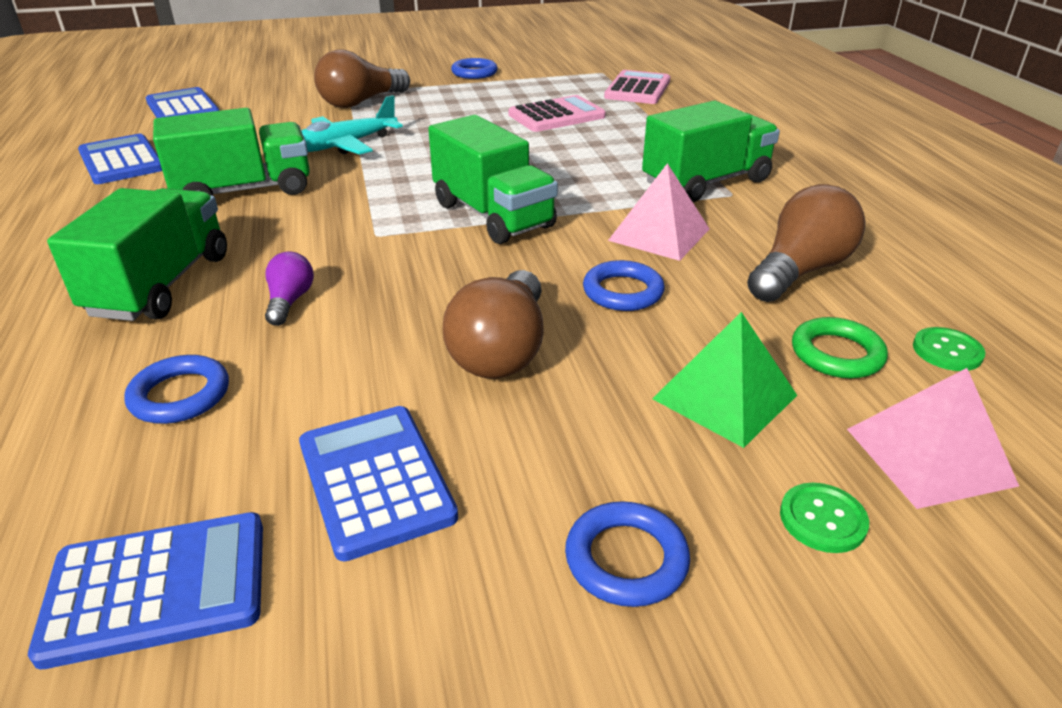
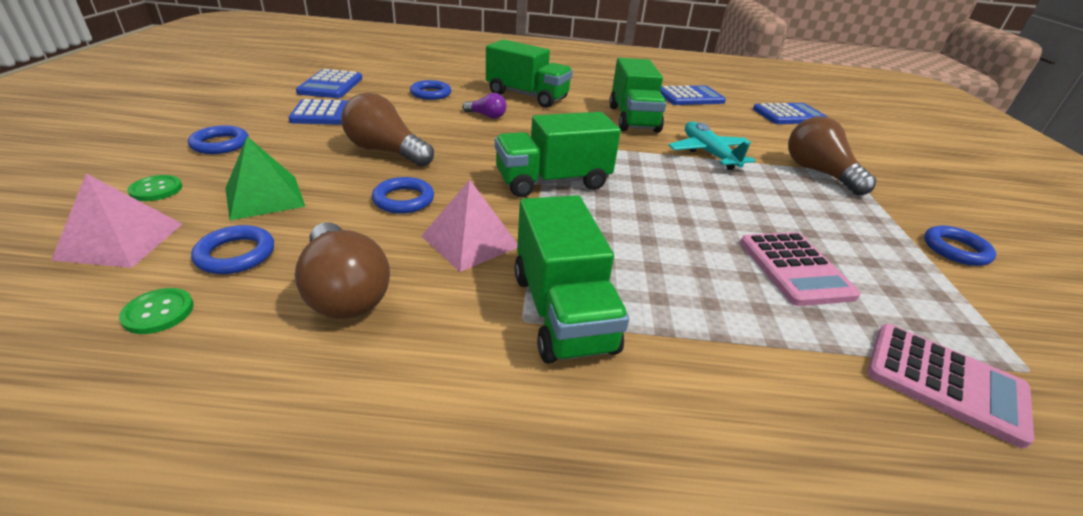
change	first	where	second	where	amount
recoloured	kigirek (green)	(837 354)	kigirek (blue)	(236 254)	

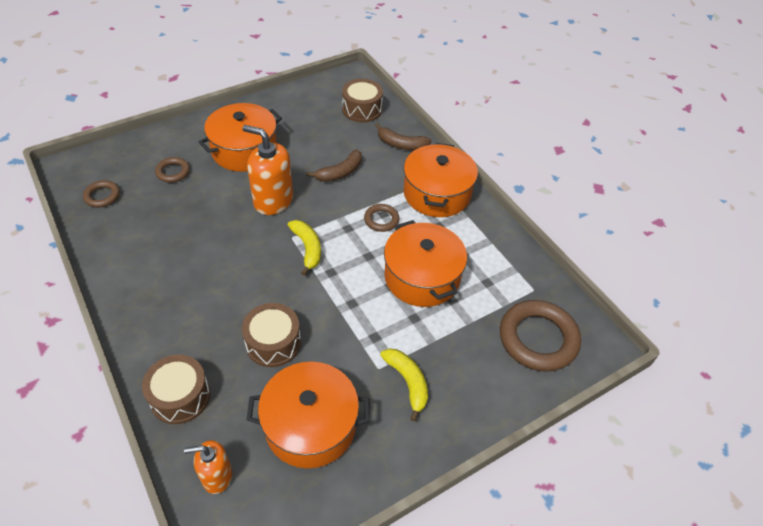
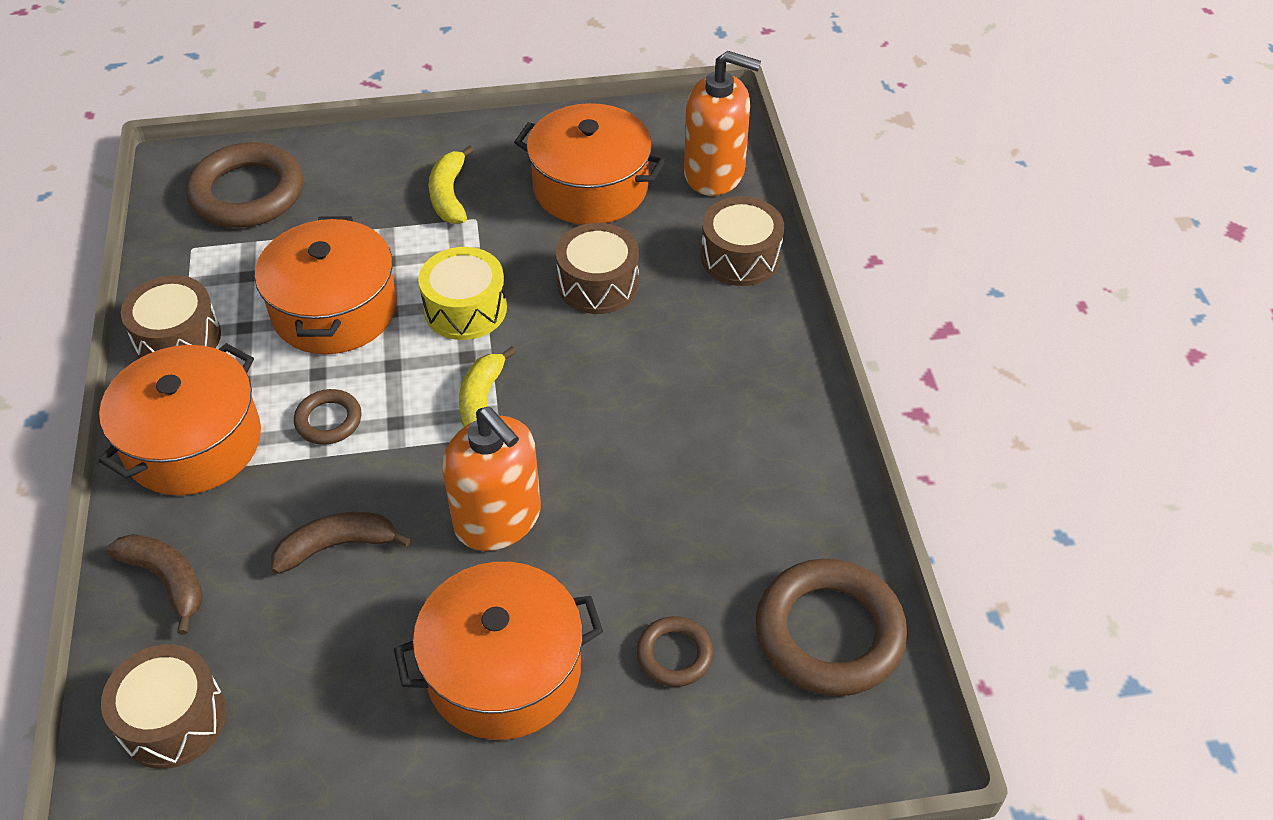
change	first	where	second	where	amount
added			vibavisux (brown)	(178 338)	
added			vibavisux (yellow)	(465 309)	
resized	kigirek (brown)	(102 196)		(829 633)	x1.98
resized	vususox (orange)	(217 476)		(714 173)	x1.67

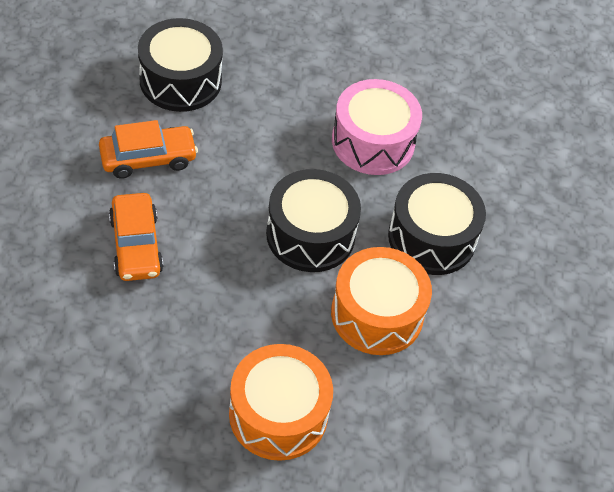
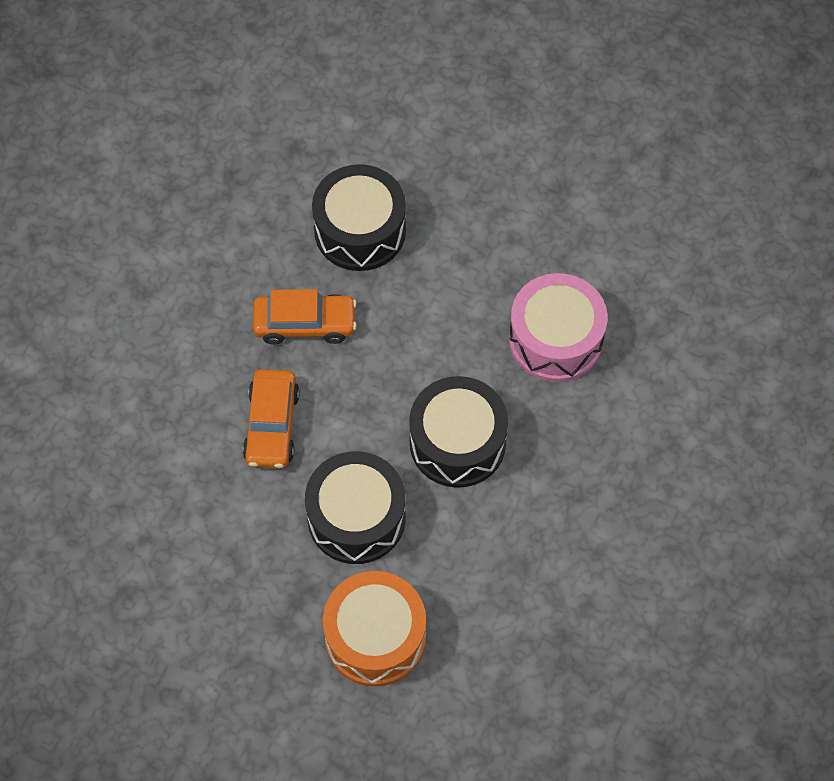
change	first	where	second	where	amount
removed	vibavisux (orange)	(377 314)			
moved	vibavisux (black)	(431 238)		(356 517)	

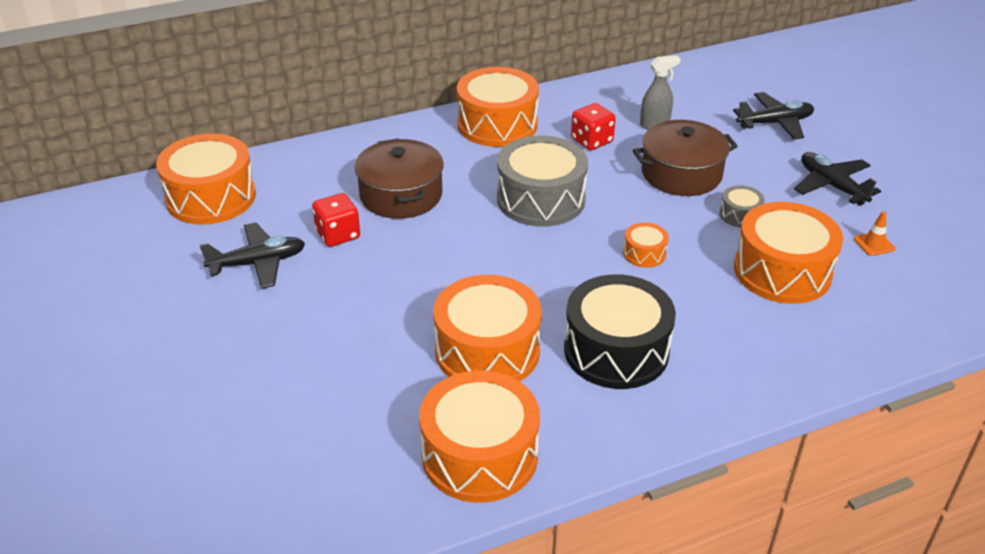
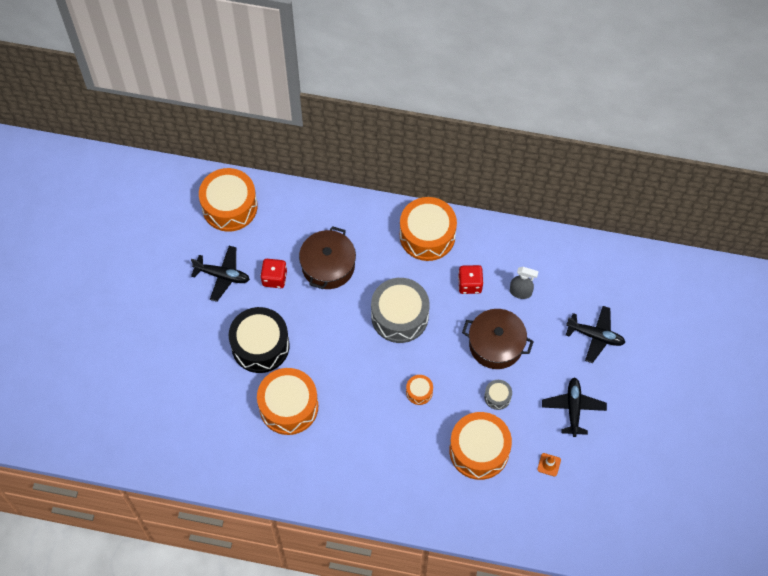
change	first	where	second	where	amount
removed	vibavisux (orange)	(479 455)			
moved	vibavisux (black)	(616 350)		(260 346)	

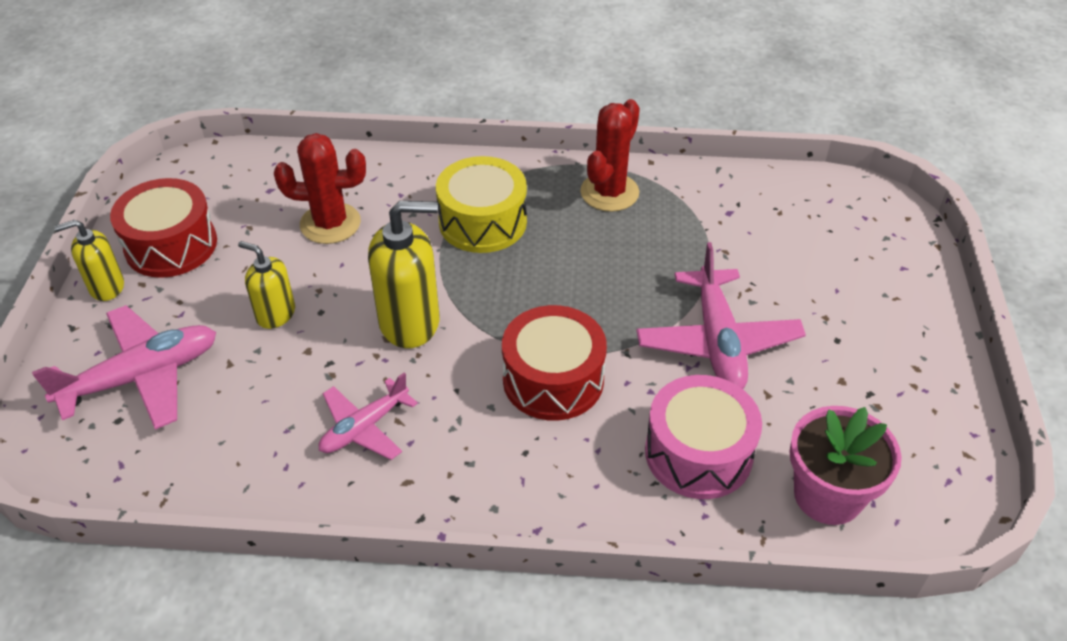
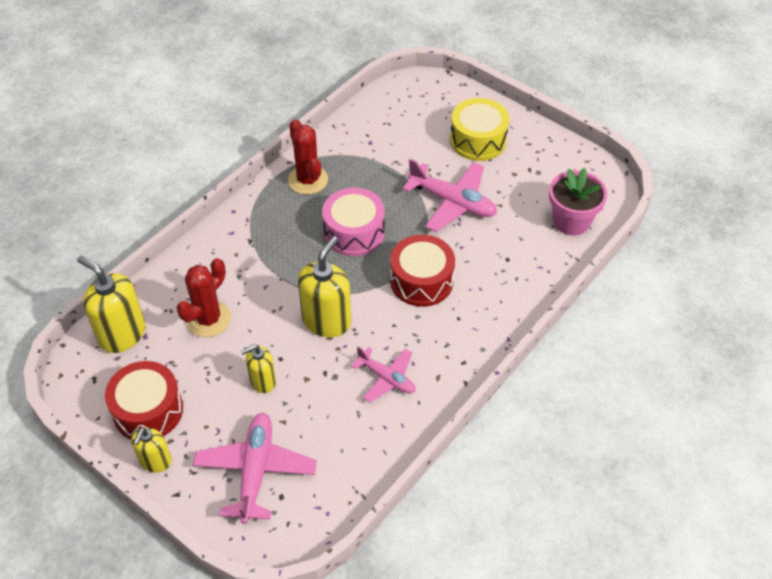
change	first	where	second	where	amount
added			vususox (yellow)	(122 334)	
moved	vibavisux (yellow)	(482 222)		(478 140)	
moved	vibavisux (pink)	(698 453)		(354 232)	
turned	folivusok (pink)	(364 427)		(386 378)	45 degrees counterclockwise

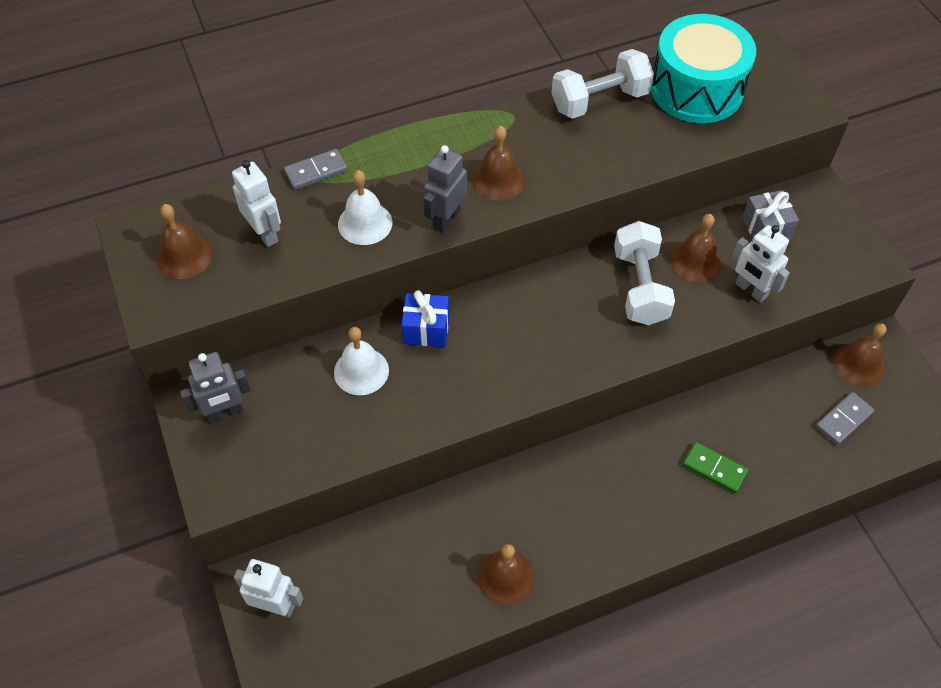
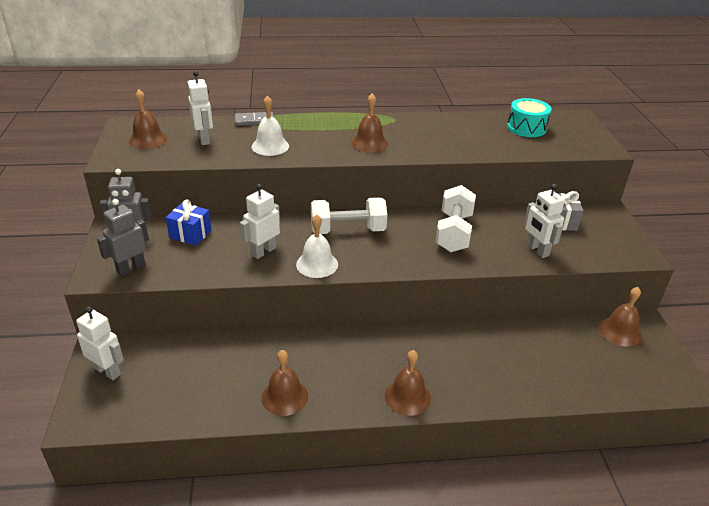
change	first	where	second	where	amount
removed	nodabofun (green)	(714 468)			
removed	nodabofun (grey)	(844 420)			
added			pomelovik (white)	(263 251)	
moved	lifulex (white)	(361 371)		(317 264)	
moved	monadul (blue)	(426 329)		(190 234)	
moved	pomelovik (grey)	(446 219)		(131 268)	
moved	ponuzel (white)	(599 101)		(348 230)	
moved	lifulex (brown)	(695 261)		(407 396)	
resized	vibavisux (turquoise)	(696 89)		(526 128)	x0.60

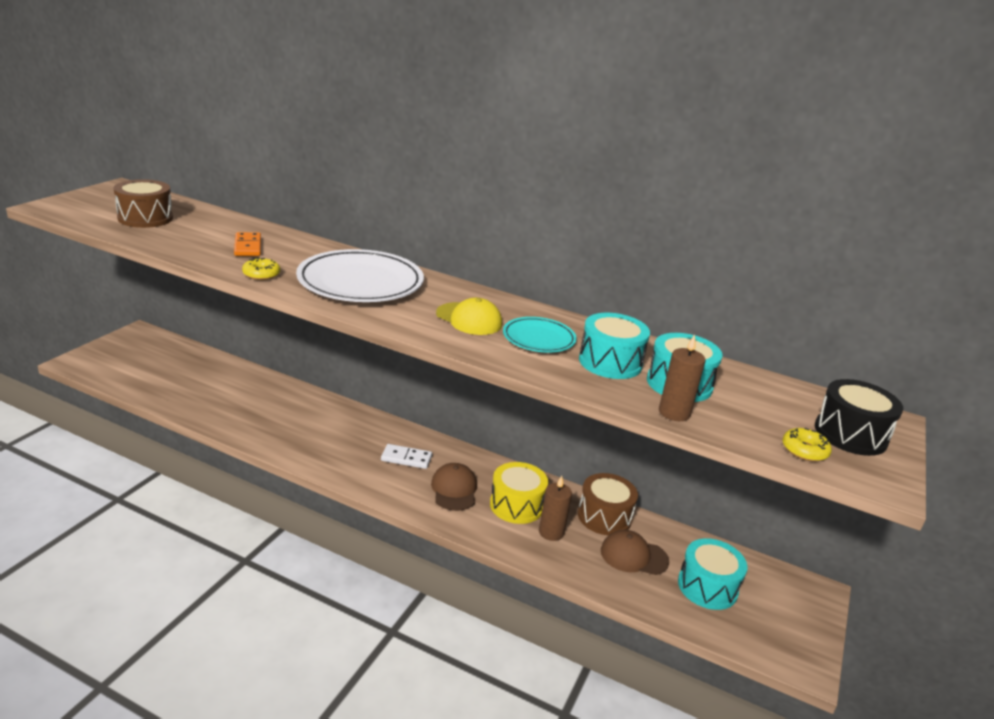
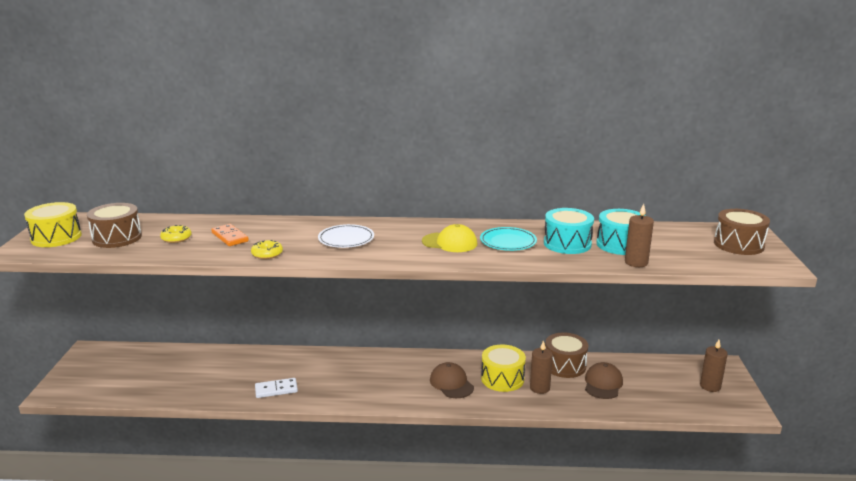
change	first	where	second	where	amount
removed	vibavisux (turquoise)	(707 587)			
added			vibavisux (yellow)	(56 237)	
added			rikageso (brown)	(710 386)	
moved	nodabofun (white)	(406 458)		(276 390)	
moved	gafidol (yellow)	(804 450)		(176 238)	
recoloured	vibavisux (black)	(850 434)	vibavisux (brown)	(738 244)	
turned	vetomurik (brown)	(633 556)		(603 384)	120 degrees clockwise
resized	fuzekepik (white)	(360 282)		(346 239)	x0.54

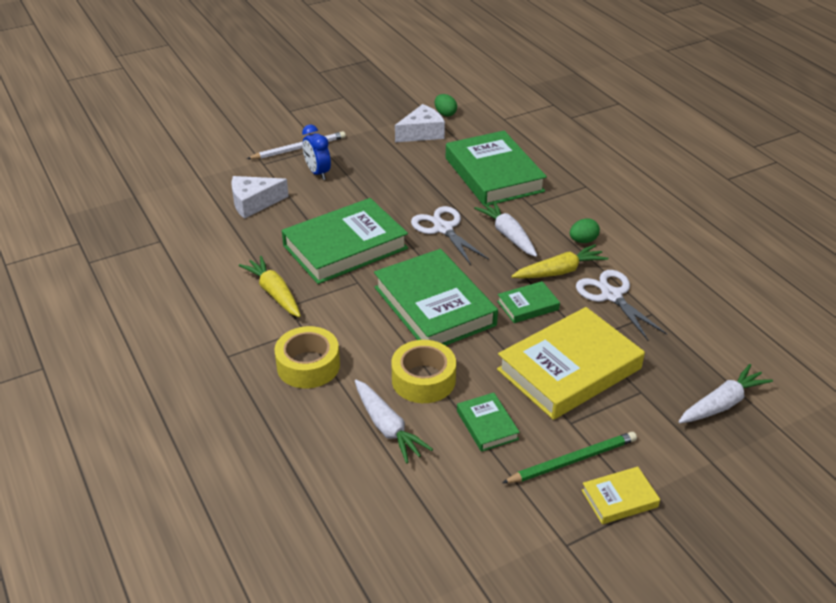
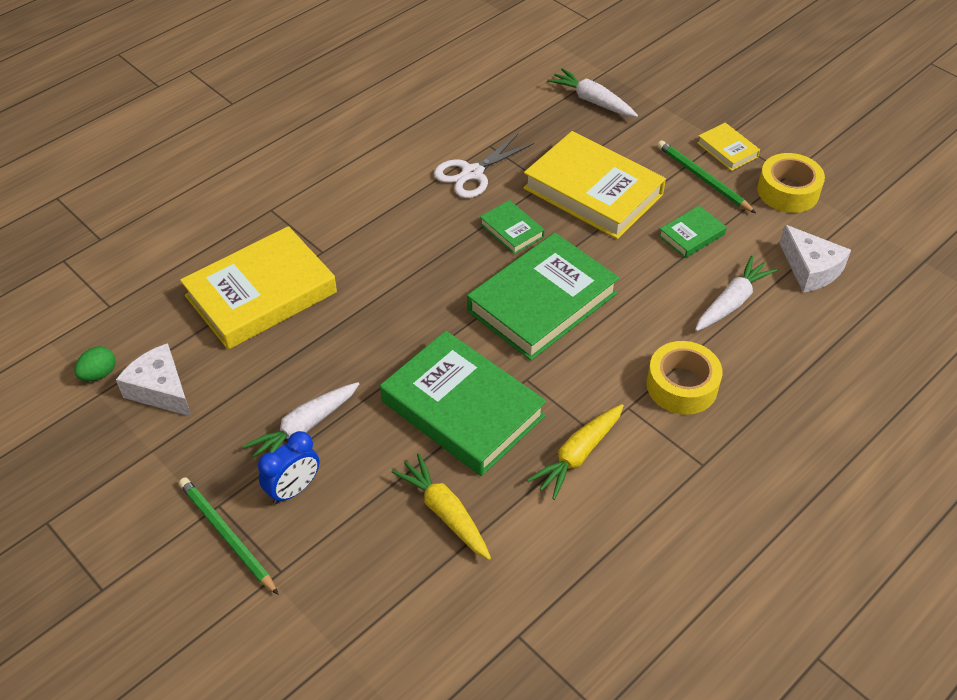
change	first	where	second	where	amount
removed	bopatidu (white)	(443 228)			
removed	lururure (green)	(583 241)			
moved	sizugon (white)	(254 203)		(810 269)	
moved	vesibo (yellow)	(423 380)		(788 191)	
moved	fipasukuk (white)	(508 235)		(304 428)	
moved	fipasukuk (yellow)	(559 271)		(444 512)	
recoloured	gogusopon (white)	(298 148)	gogusopon (green)	(227 536)	
recoloured	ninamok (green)	(494 175)	ninamok (yellow)	(261 294)	

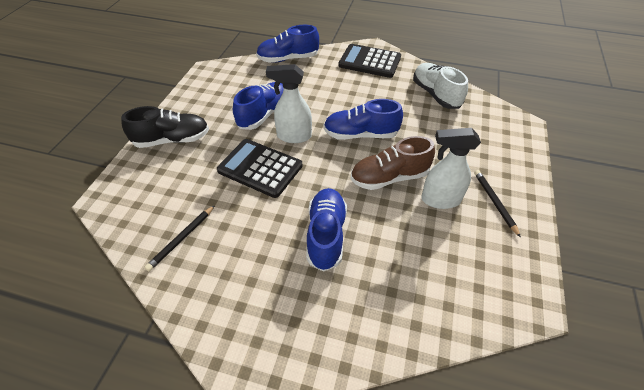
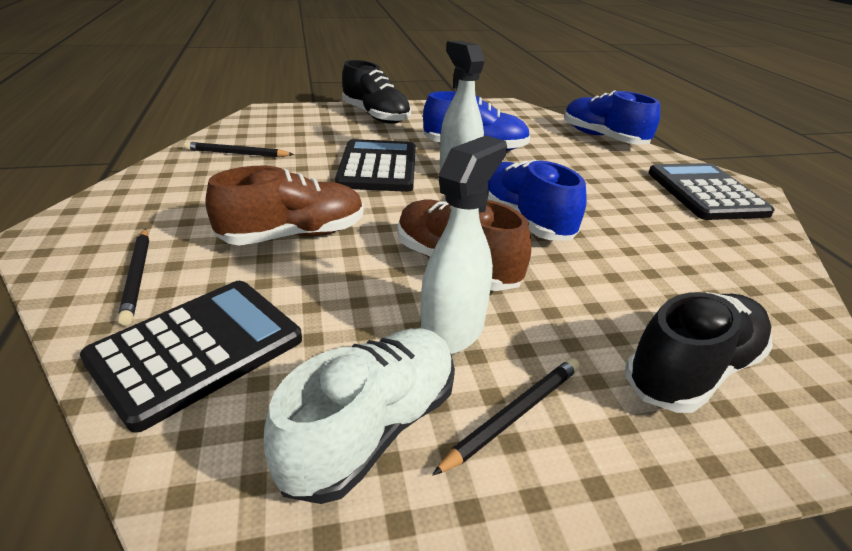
change	first	where	second	where	amount
added			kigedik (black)	(197 349)	
added			gogusopon (black)	(137 276)	
added			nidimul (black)	(692 371)	
moved	nidimul (white)	(436 94)		(372 428)	
recoloured	nidimul (blue)	(326 235)	nidimul (brown)	(294 235)	
turned	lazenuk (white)	(440 200)		(453 331)	60 degrees clockwise

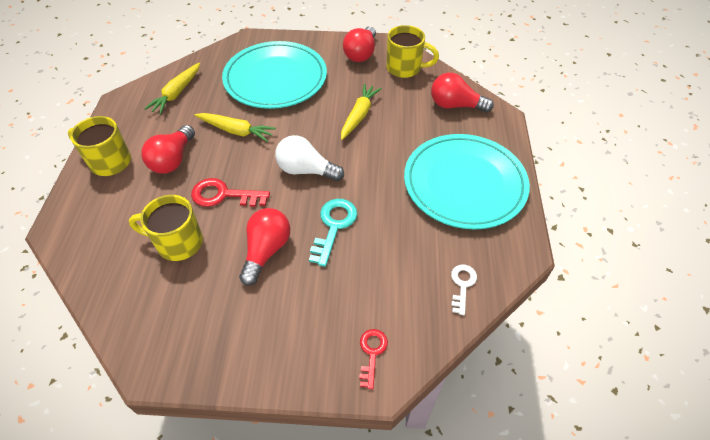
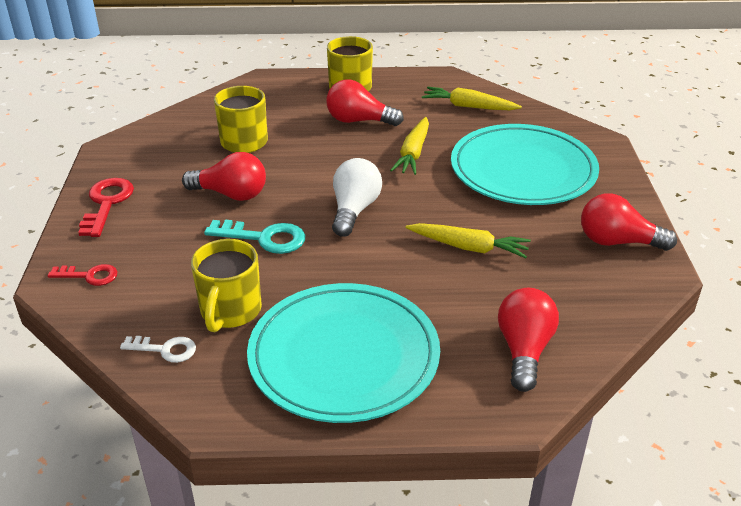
change	first	where	second	where	amount
moved	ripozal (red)	(223 195)		(107 203)	
moved	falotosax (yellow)	(405 68)		(230 311)	

